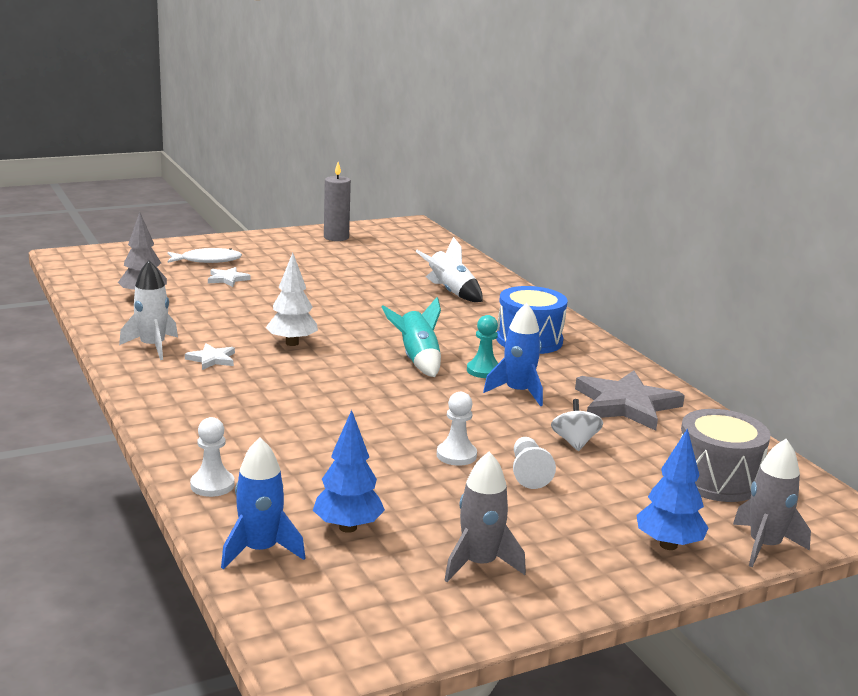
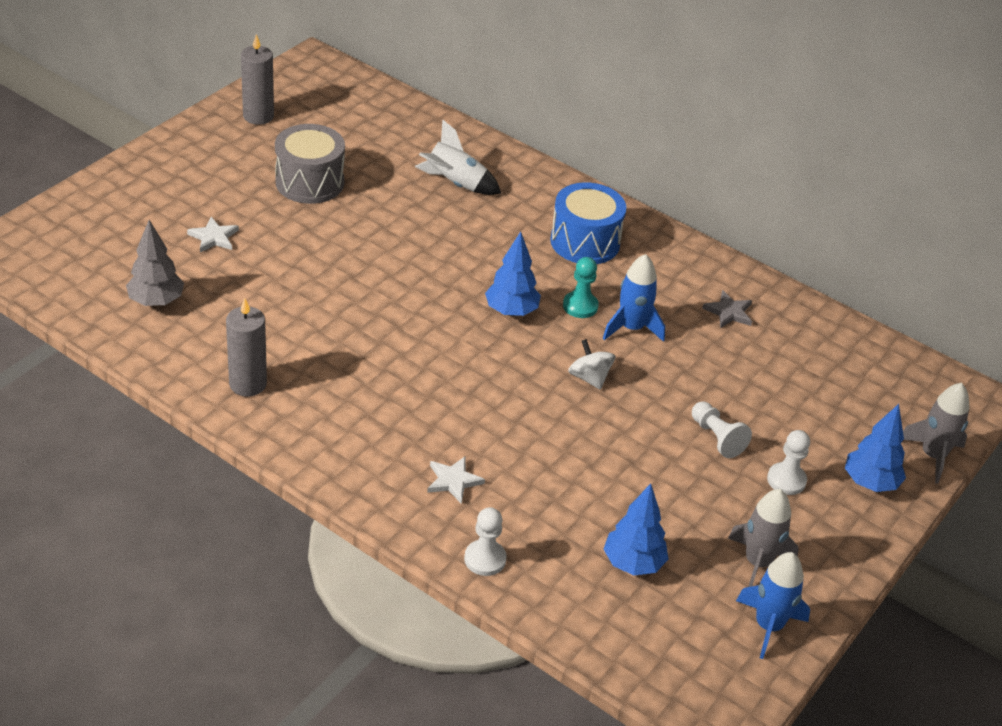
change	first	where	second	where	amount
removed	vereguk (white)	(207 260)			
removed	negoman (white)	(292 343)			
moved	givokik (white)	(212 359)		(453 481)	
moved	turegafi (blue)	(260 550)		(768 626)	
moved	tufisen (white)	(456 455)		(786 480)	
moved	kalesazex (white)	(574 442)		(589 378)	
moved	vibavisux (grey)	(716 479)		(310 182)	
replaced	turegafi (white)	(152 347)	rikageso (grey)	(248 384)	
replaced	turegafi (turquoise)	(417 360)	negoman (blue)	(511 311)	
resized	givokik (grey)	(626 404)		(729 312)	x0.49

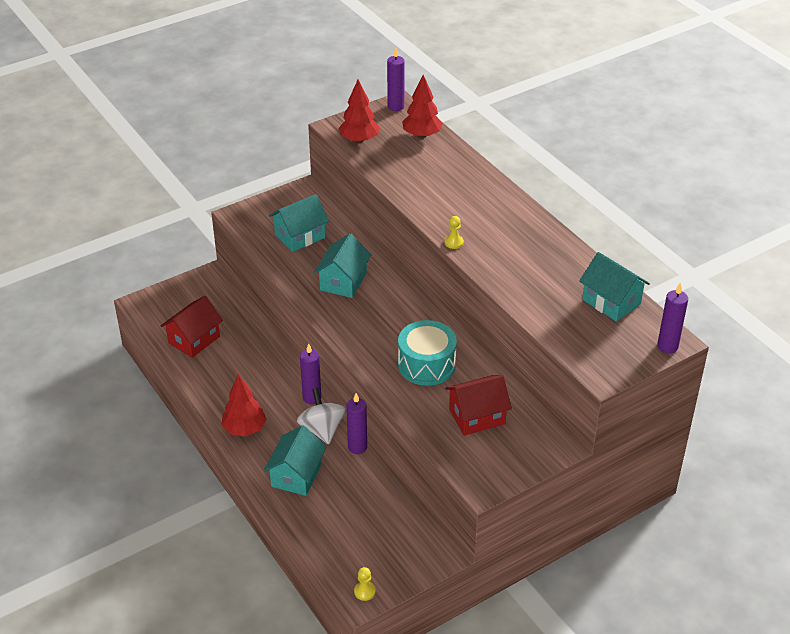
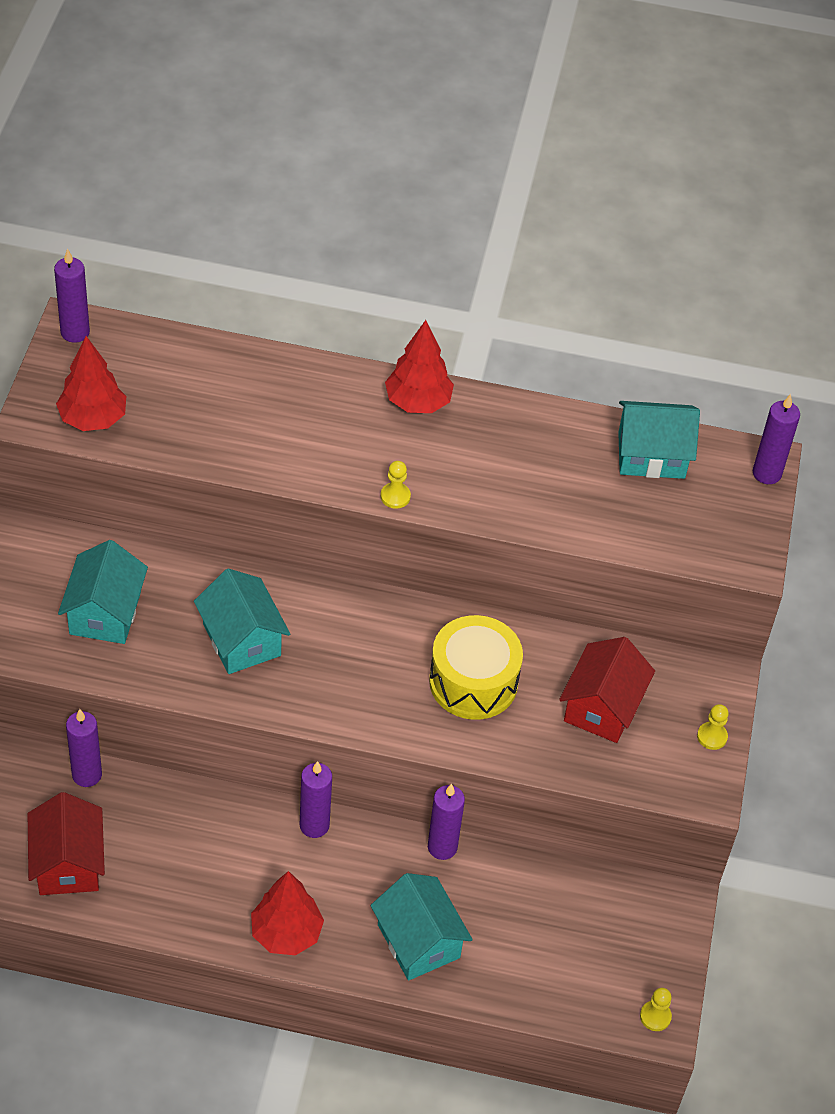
change	first	where	second	where	amount
removed	kalesazex (white)	(322 429)			
added			rikageso (purple)	(87 775)	
added			tufisen (yellow)	(712 736)	
moved	negoman (red)	(422 135)		(418 402)	
recoloured	vibavisux (turquoise)	(426 365)	vibavisux (yellow)	(473 682)	

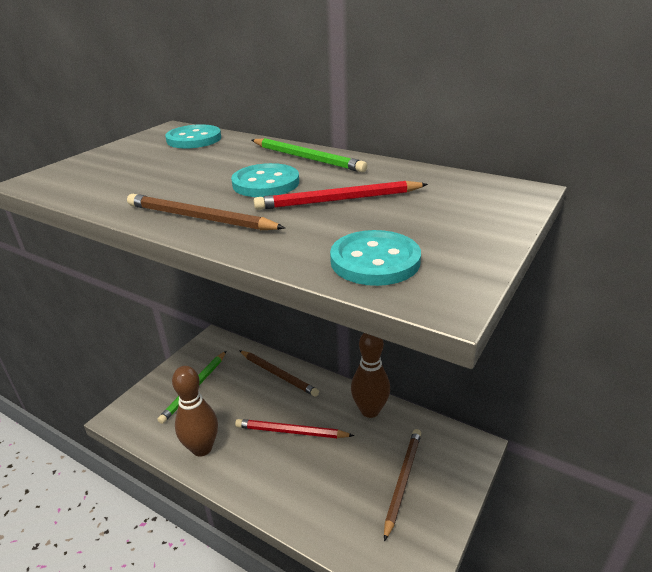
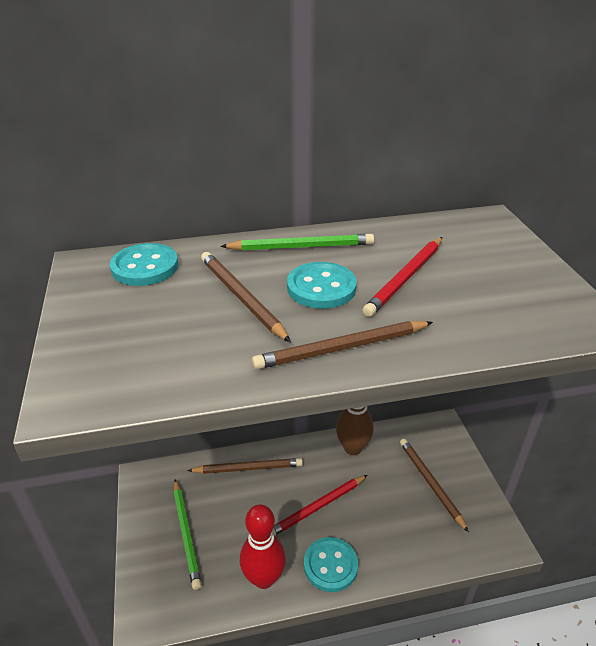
change	first	where	second	where	amount
added			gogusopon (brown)	(241 298)	
moved	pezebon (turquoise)	(375 261)		(330 565)	
recoloured	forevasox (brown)	(202 448)	forevasox (red)	(264 578)	

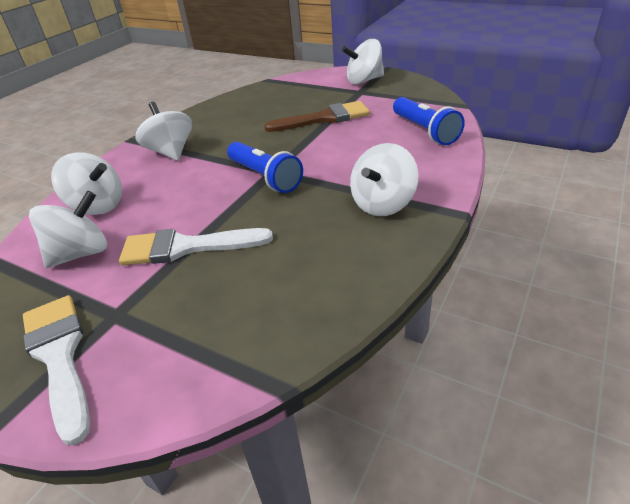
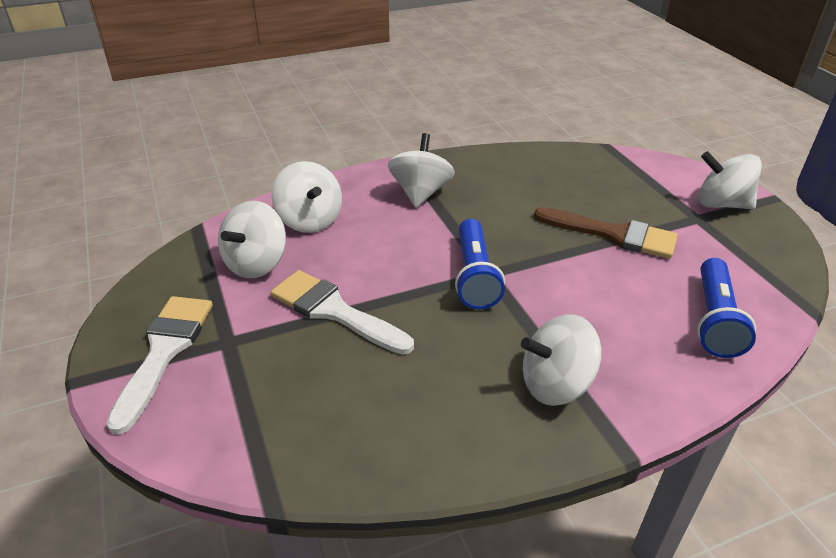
change	first	where	second	where	amount
turned	kalesazex (white)	(81 253)		(256 263)	120 degrees clockwise

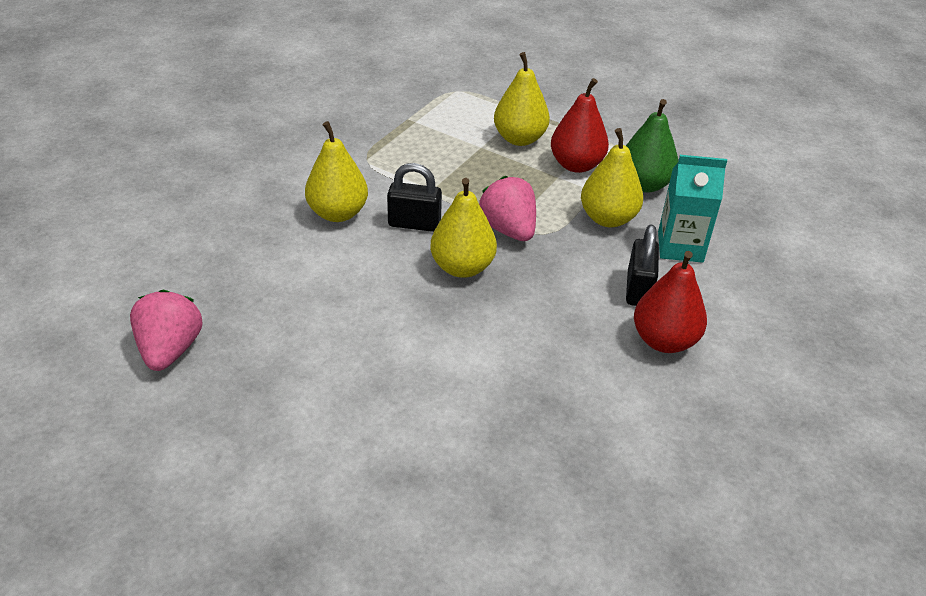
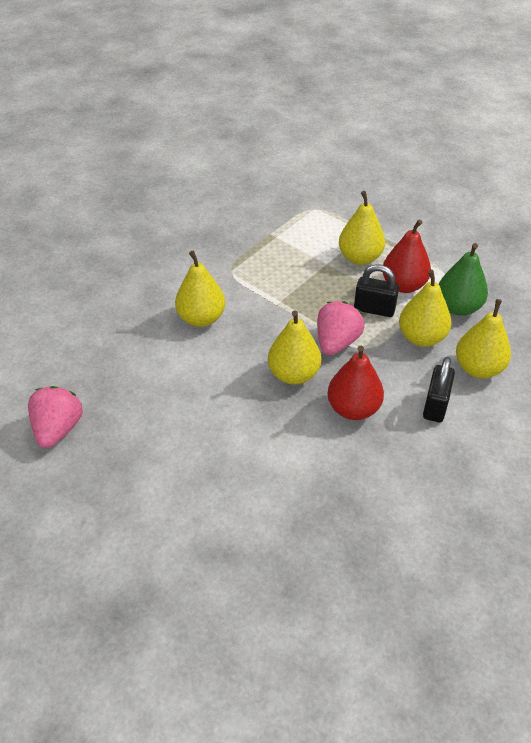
change	first	where	second	where	amount
moved	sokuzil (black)	(414 223)		(374 309)	
moved	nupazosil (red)	(664 340)		(353 409)	
replaced	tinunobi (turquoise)	(680 247)	nupazosil (yellow)	(478 368)	
turned	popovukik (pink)	(508 230)		(336 342)	45 degrees clockwise

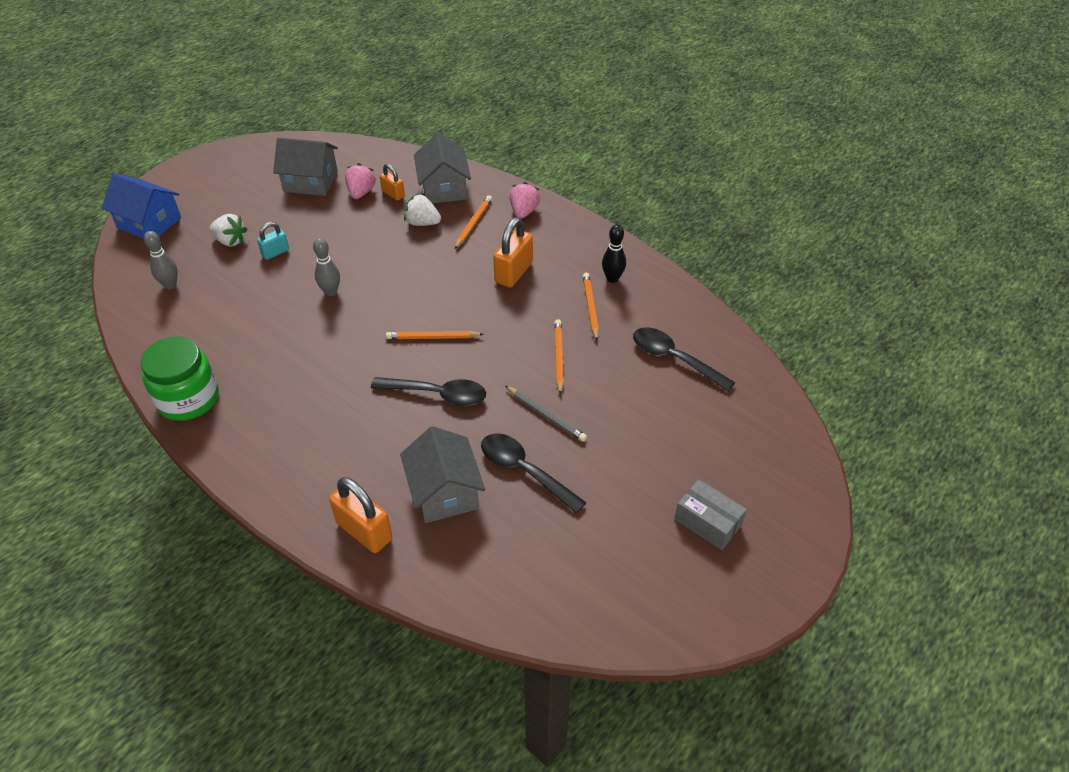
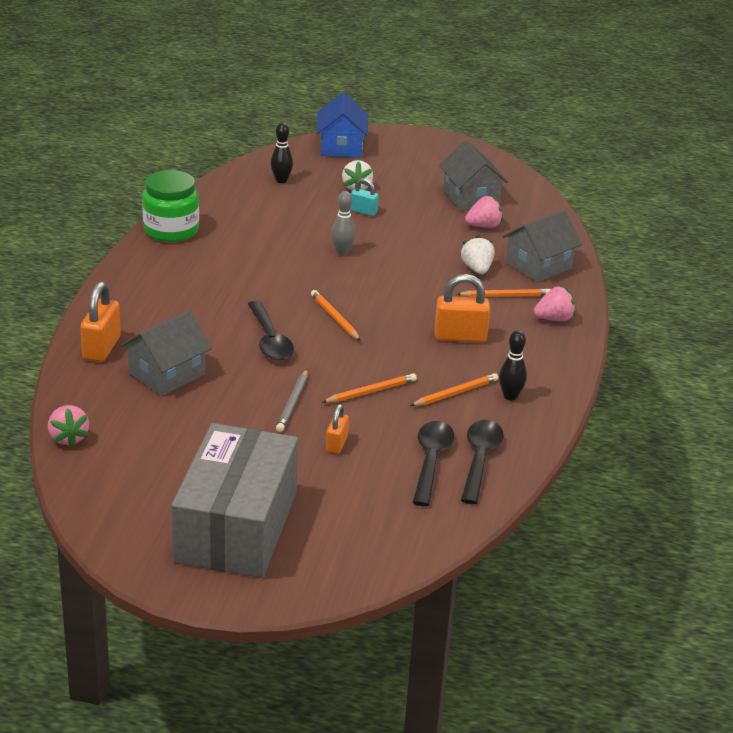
change	first	where	second	where	amount
added			popovukik (pink)	(68 438)	
moved	sokuzil (orange)	(393 194)		(336 444)	
moved	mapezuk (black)	(524 471)		(479 459)	
recoloured	forevasox (grey)	(170 285)	forevasox (black)	(281 180)	
resized	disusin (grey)	(707 522)		(236 527)	x2.32

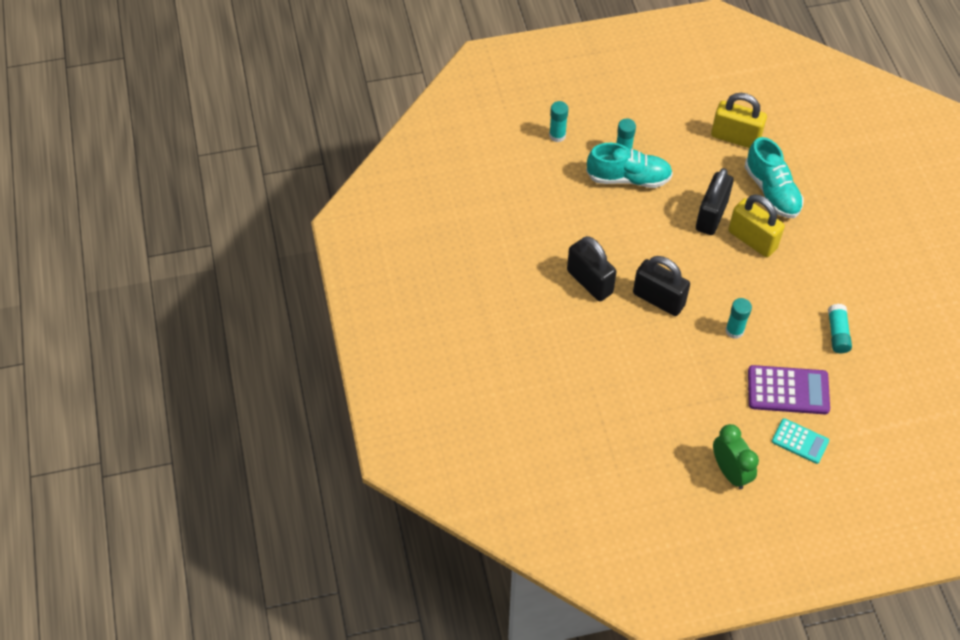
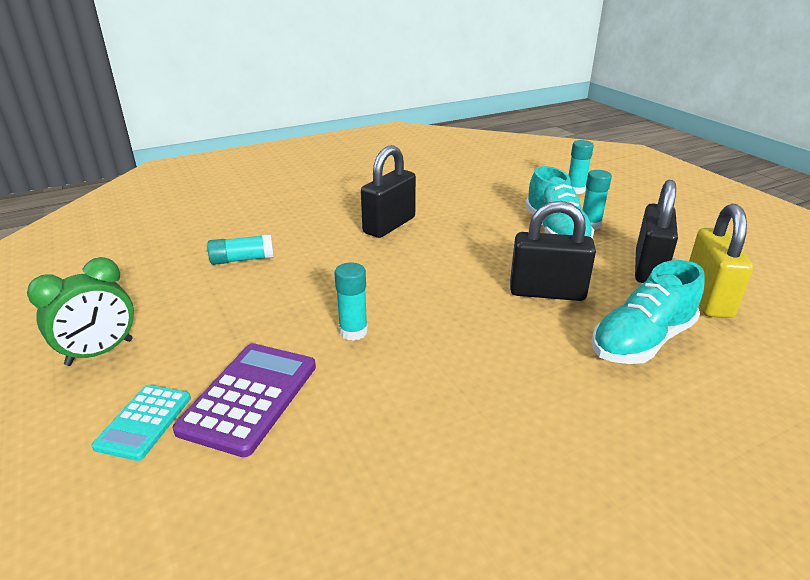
change	first	where	second	where	amount
removed	sokuzil (yellow)	(752 240)			
moved	sokuzil (black)	(658 299)		(648 268)	
moved	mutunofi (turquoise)	(837 333)		(242 259)	
turned	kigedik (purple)	(788 390)		(249 397)	150 degrees counterclockwise

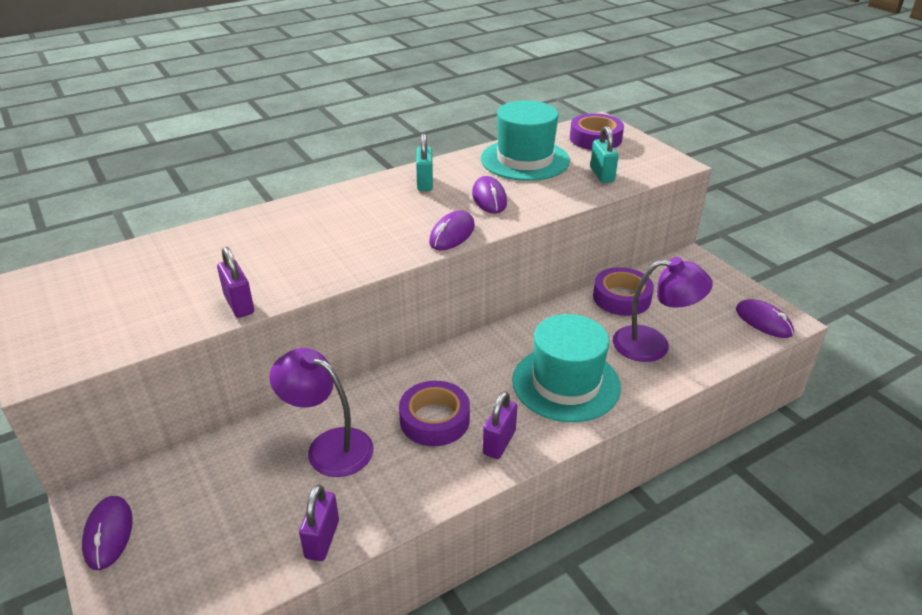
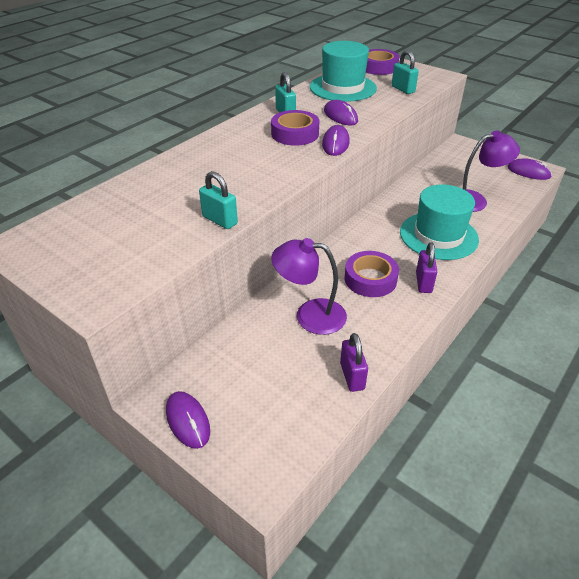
change	first	where	second	where	amount
moved	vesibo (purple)	(621 297)		(295 134)	
recoloured	sokuzil (purple)	(239 304)	sokuzil (turquoise)	(220 220)	

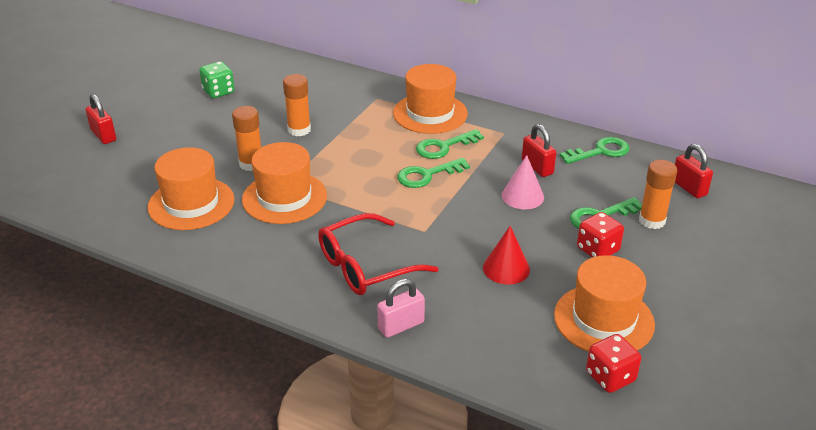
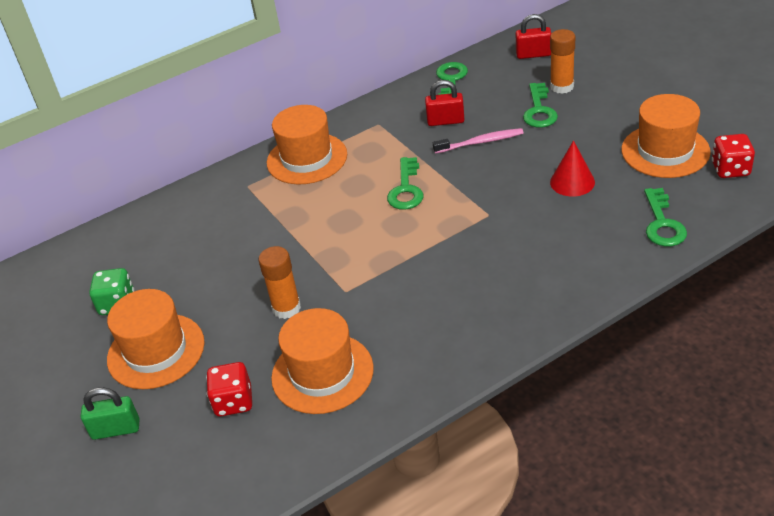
change	first	where	second	where	amount
removed	mutunofi (orange)	(299 130)			
removed	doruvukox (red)	(367 266)			
removed	sokuzil (pink)	(401 326)			
moved	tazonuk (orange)	(284 198)		(156 351)	
moved	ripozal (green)	(444 147)		(662 223)	
moved	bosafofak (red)	(597 250)		(233 402)	
replaced	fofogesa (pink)	(522 196)	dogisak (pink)	(480 142)	
recoloured	sokuzil (red)	(103 135)	sokuzil (green)	(116 429)	

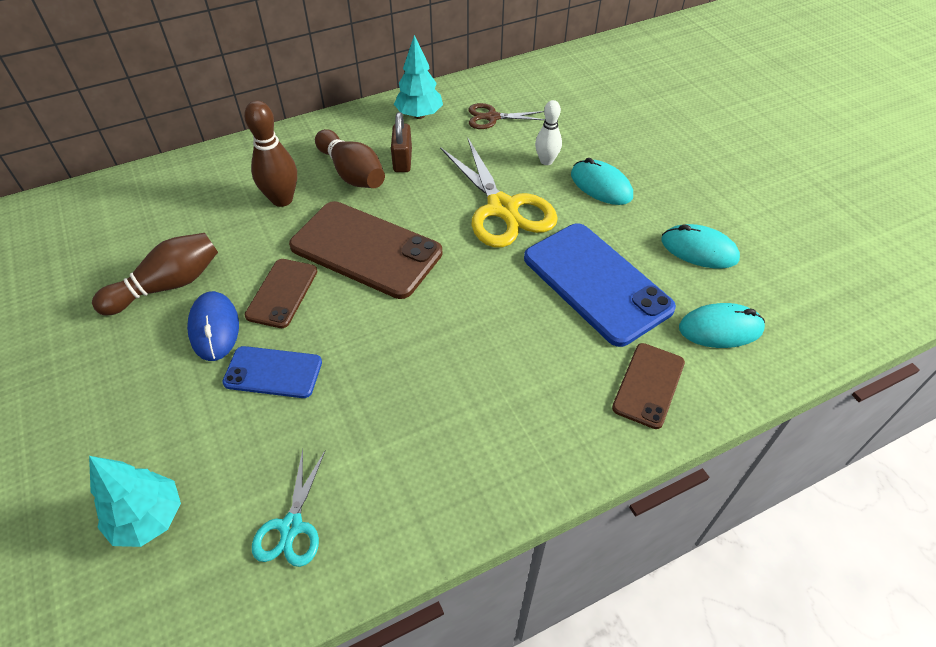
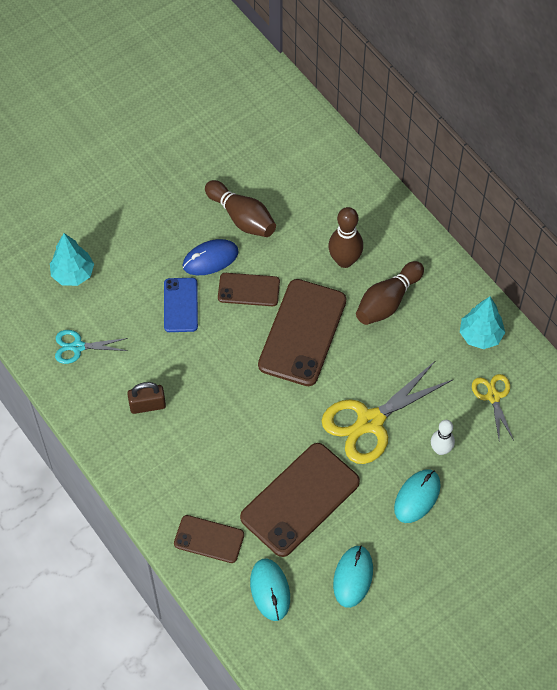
change	first	where	second	where	amount
moved	sokuzil (brown)	(402 160)		(147 405)	
recoloured	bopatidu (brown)	(492 117)	bopatidu (yellow)	(493 396)	
recoloured	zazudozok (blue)	(596 283)	zazudozok (brown)	(300 499)	

